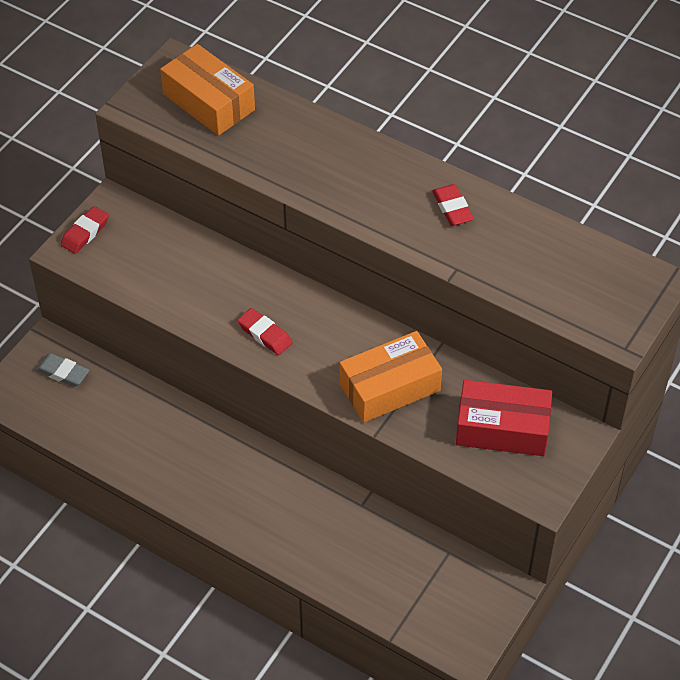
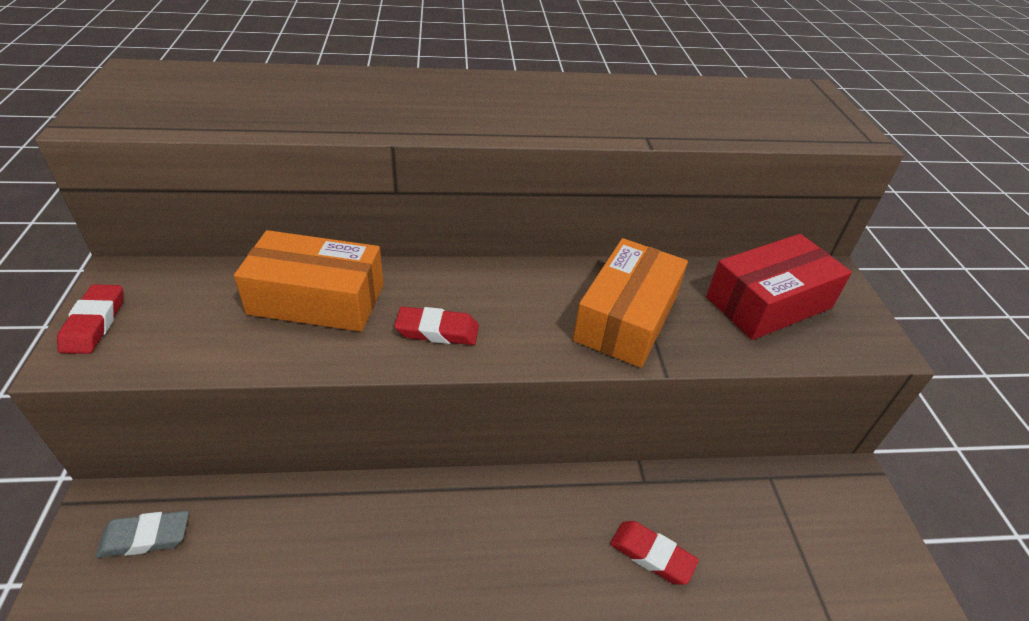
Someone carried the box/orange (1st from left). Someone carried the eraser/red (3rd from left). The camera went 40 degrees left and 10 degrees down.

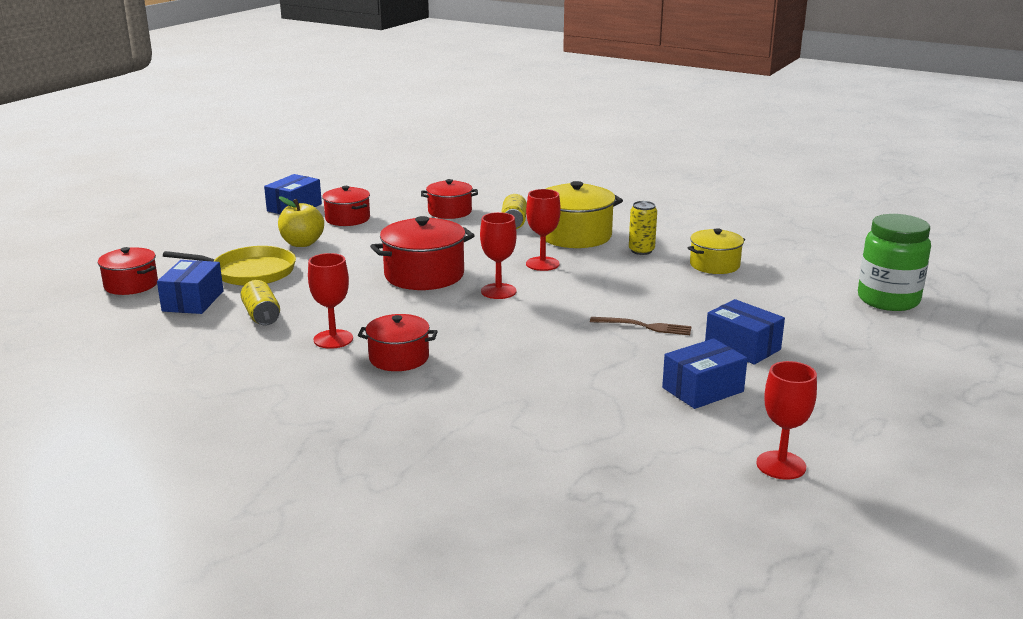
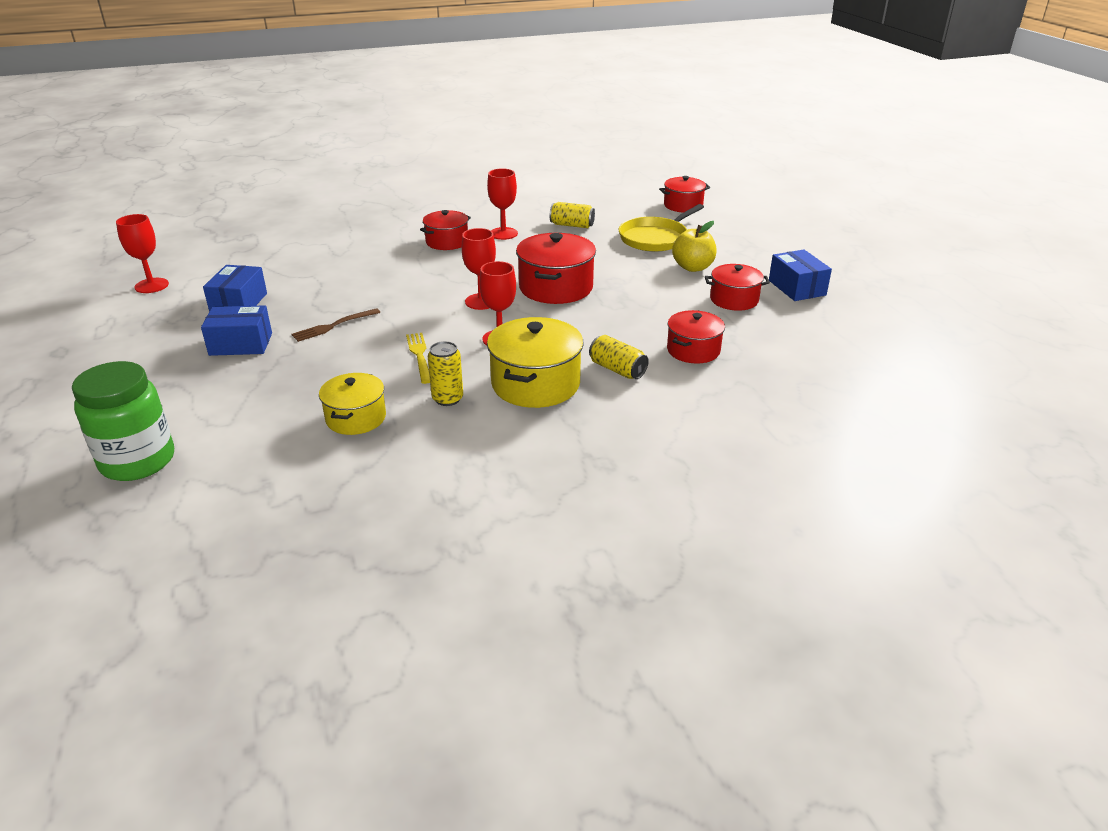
Someone put down the fork/yellow. Someone took away the box/blue (1st from left). The camera went 130 degrees right and 10 degrees up.

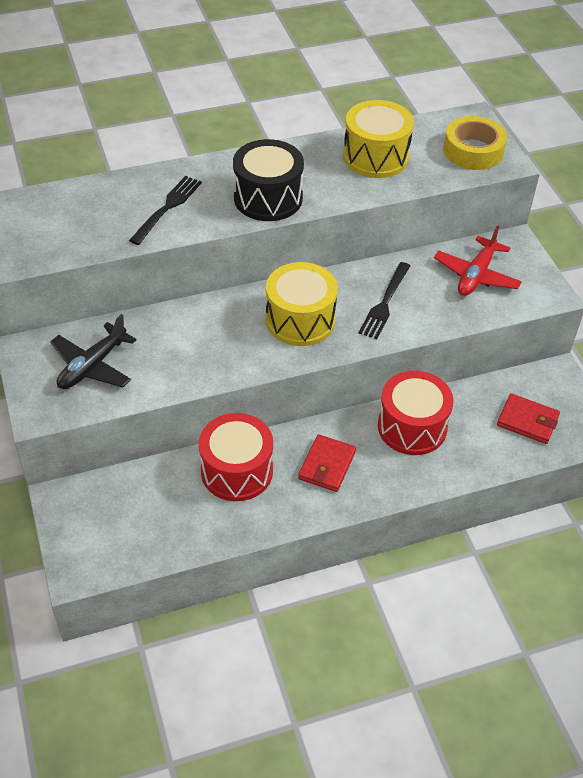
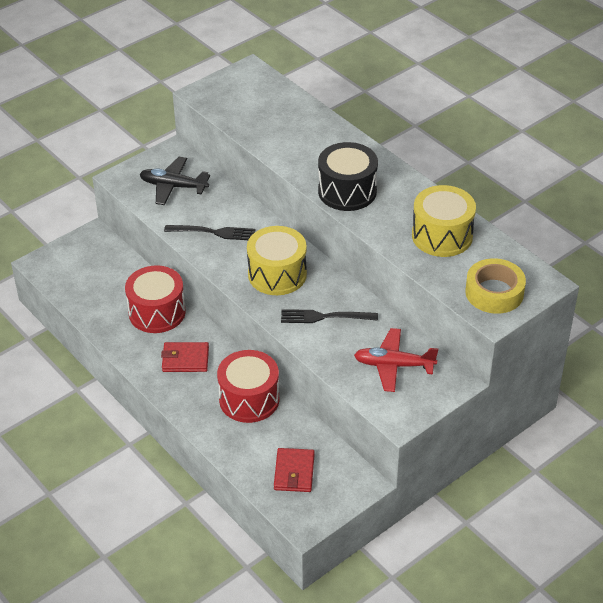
Someone carried the fork/black (1st from left). The camera went 70 degrees right and 5 degrees down.

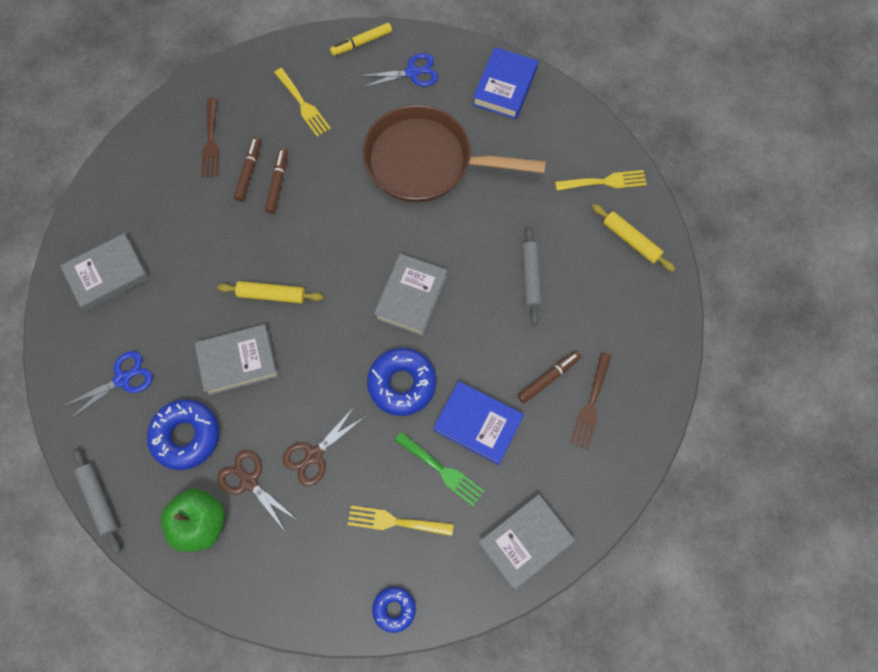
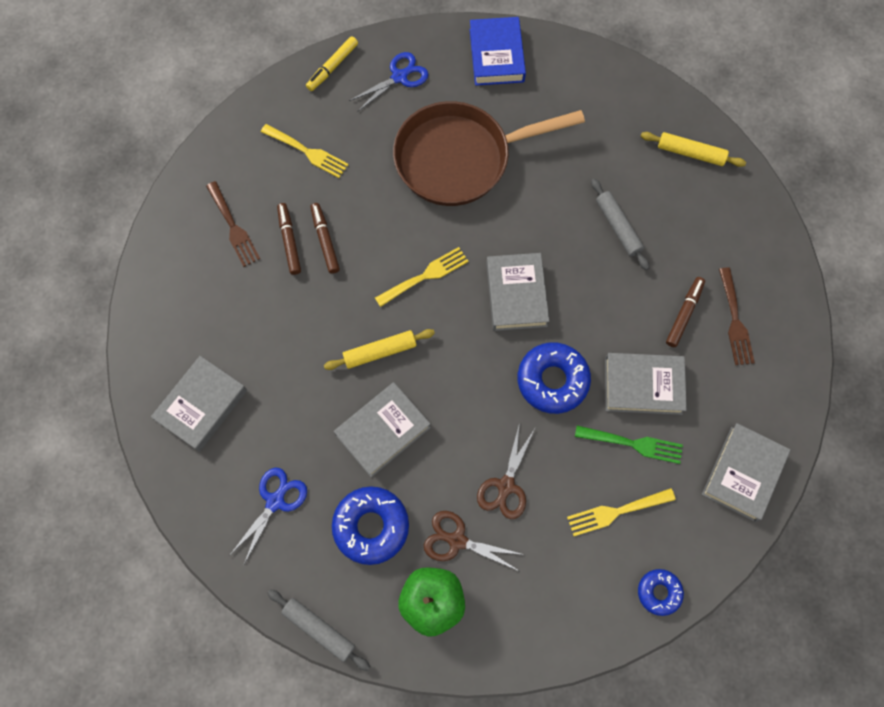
Someone carried the fork/yellow (3rd from left in the first image). Someone repainted the book/blue (1st from left), which became the book/grey (4th from left). The camera went 25 degrees left and 0 degrees up.

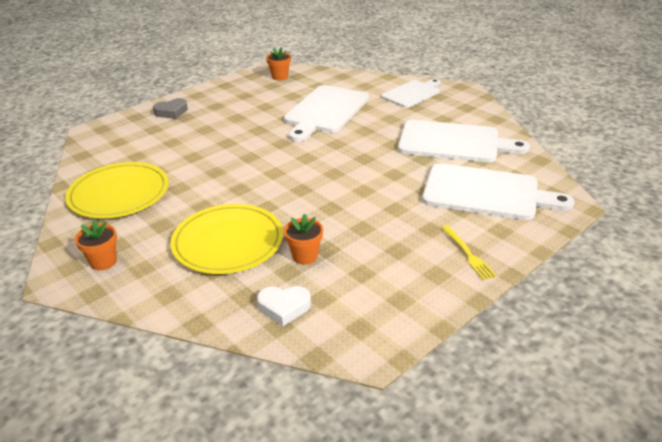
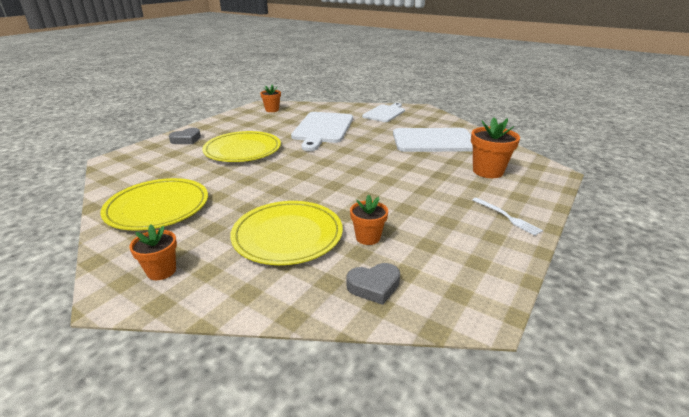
Someone put down the plate/yellow (2nd from left). Someone repainted the heart/white, which became the heart/grey (2nd from left). Someone swapped the cutting board/white (4th from left) for the flower pot/orange (4th from left). Someone repainted the fork/yellow, which became the fork/white. The camera went 15 degrees left and 5 degrees down.

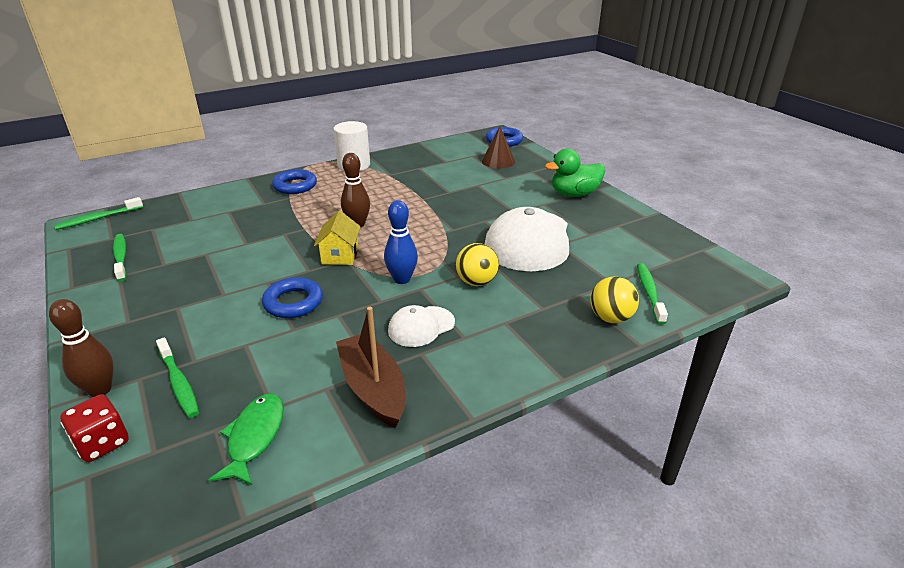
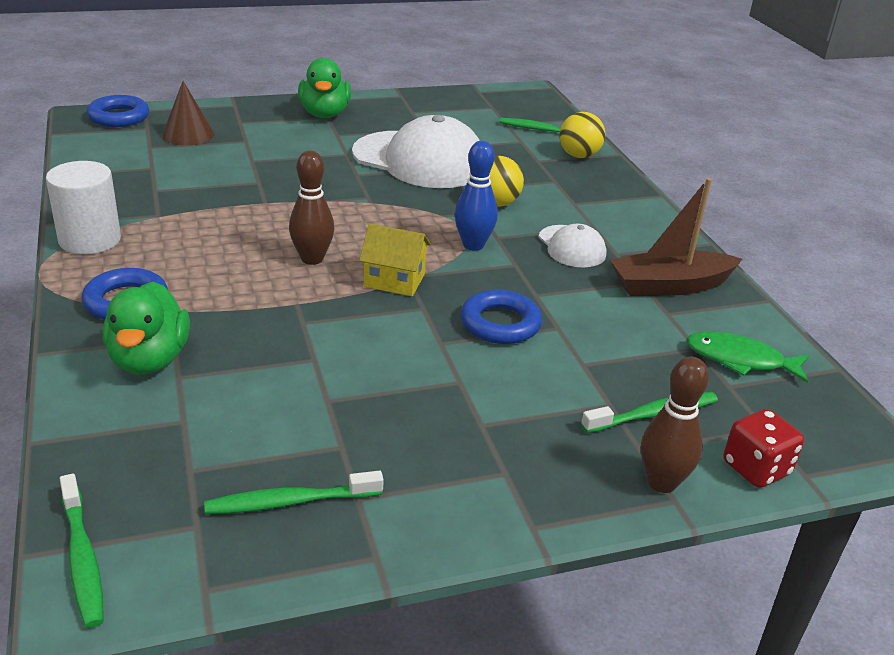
Someone put down the duck/green (1st from left). The camera went 80 degrees left and 0 degrees up.

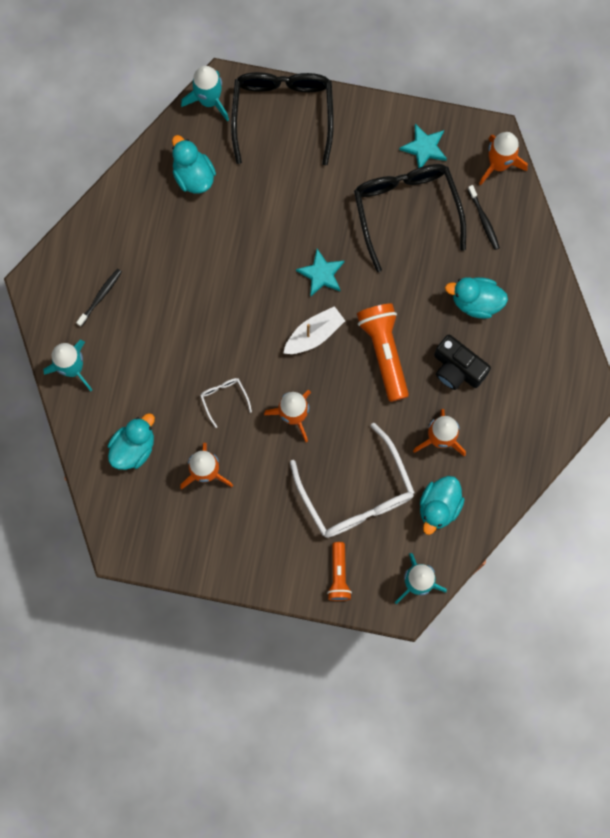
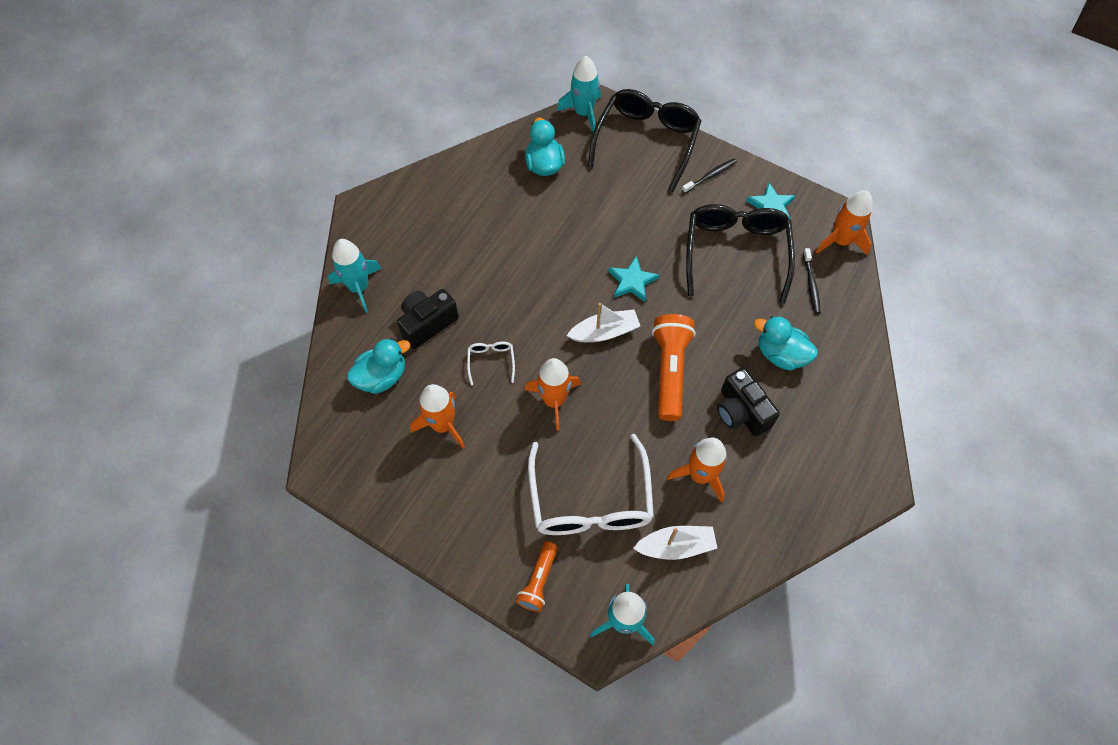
Someone put down the camera/black (1st from left). Someone swapped the duck/turquoise (3rd from left) for the boat/white (2nd from left). Someone carried the toothbrush/black (1st from left). The camera went 20 degrees right and 15 degrees down.

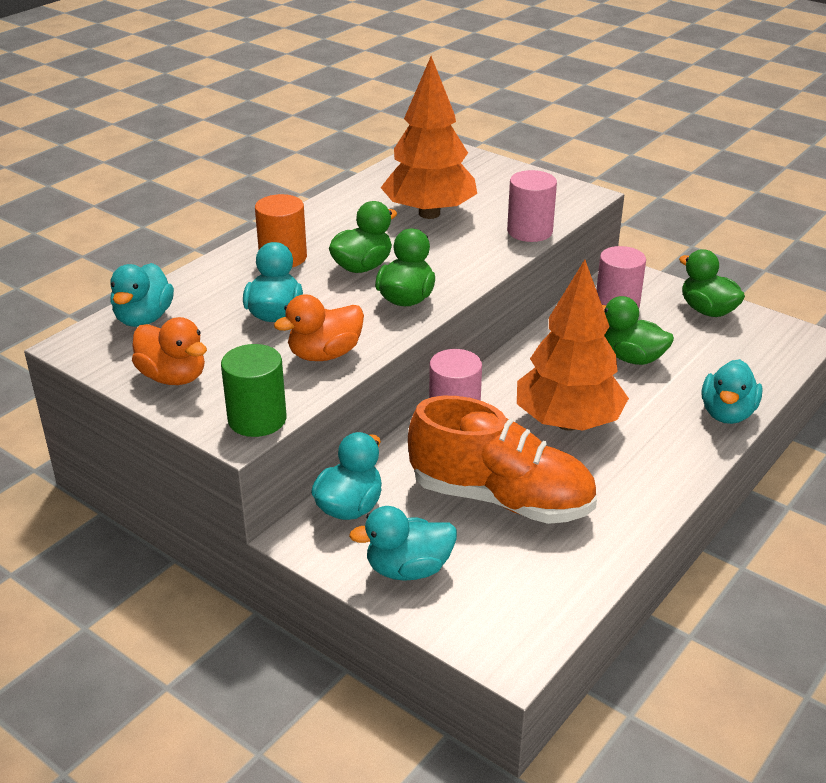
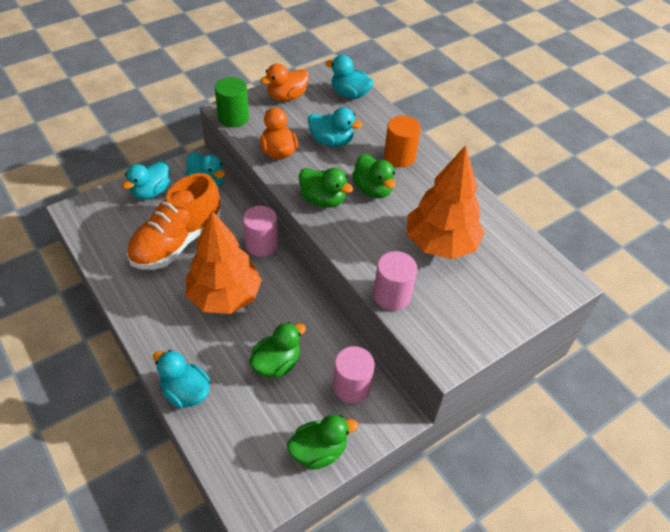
Someone rotated the duck/turquoise (4th from left in the first image) by 150 degrees counterclockwise. The camera went 105 degrees right and 15 degrees up.

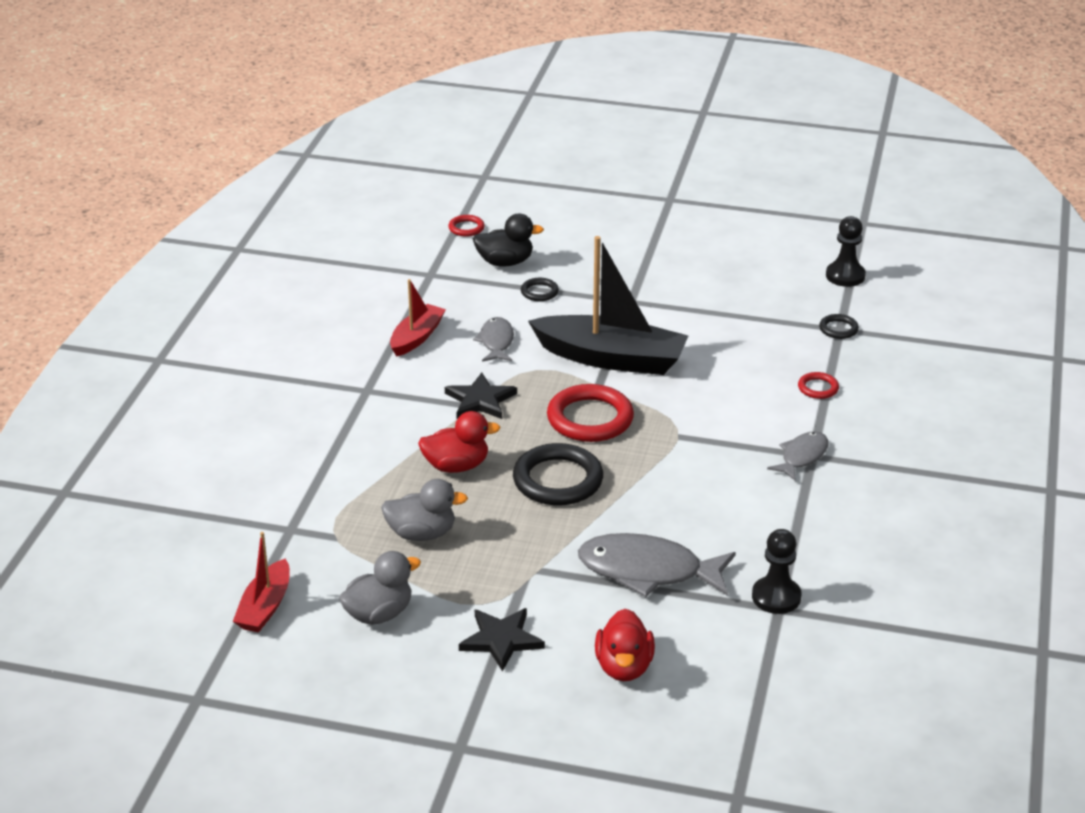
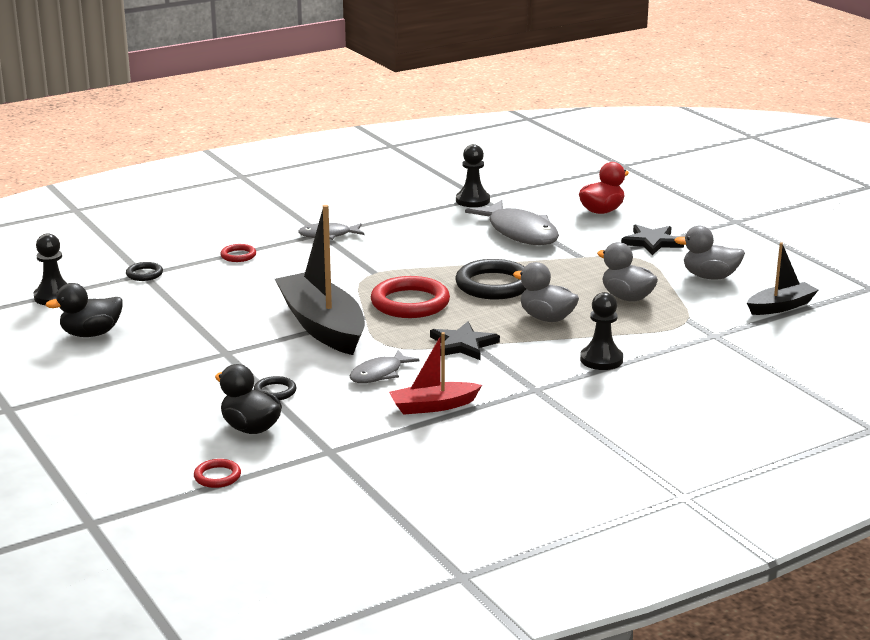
Someone put down the duck/black (1st from left). Someone repainted the duck/red (1st from left), which became the duck/grey (1st from left). Someone put down the pawn/black (3rd from left). Someone repainted the boat/red (1st from left), which became the boat/black (2nd from left). The camera went 135 degrees left and 10 degrees down.

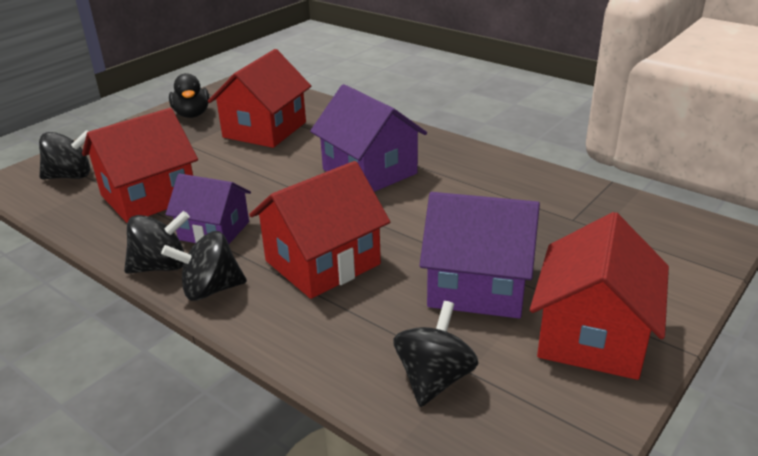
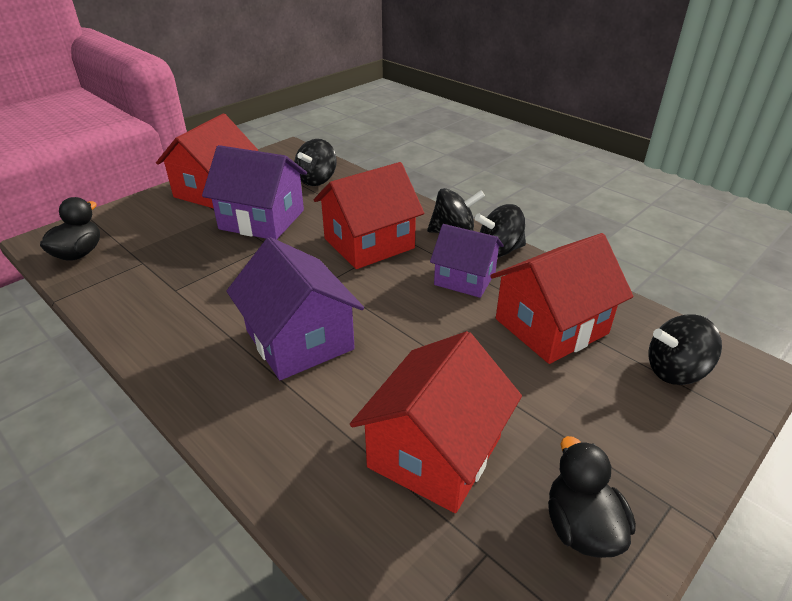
Someone put down the duck/black (1st from left). The camera went 175 degrees left and 5 degrees up.

